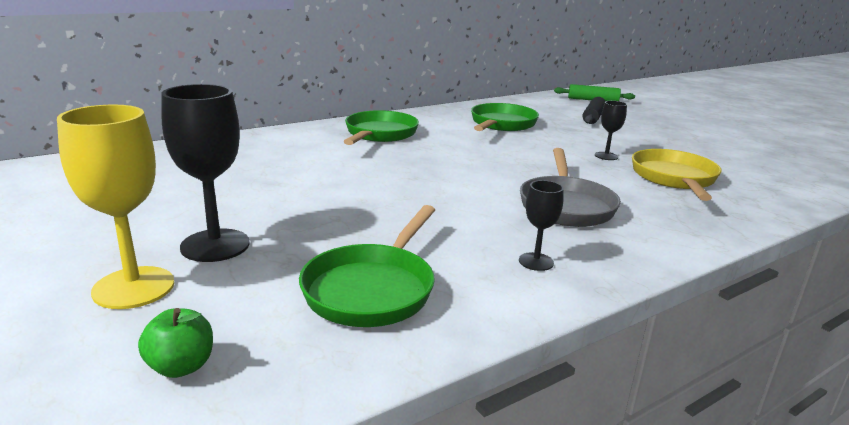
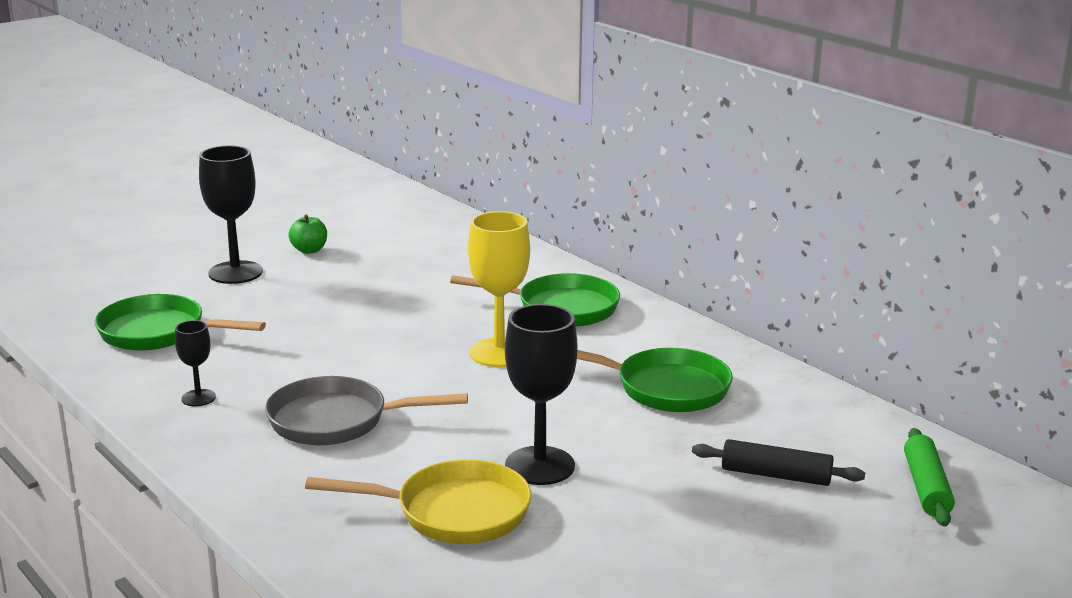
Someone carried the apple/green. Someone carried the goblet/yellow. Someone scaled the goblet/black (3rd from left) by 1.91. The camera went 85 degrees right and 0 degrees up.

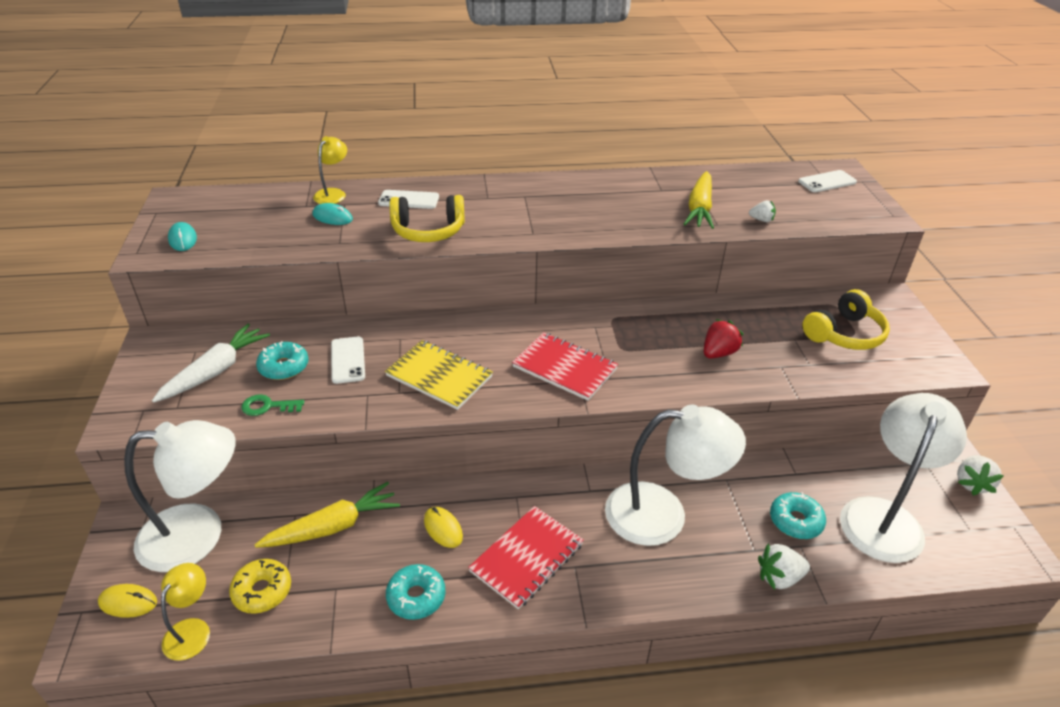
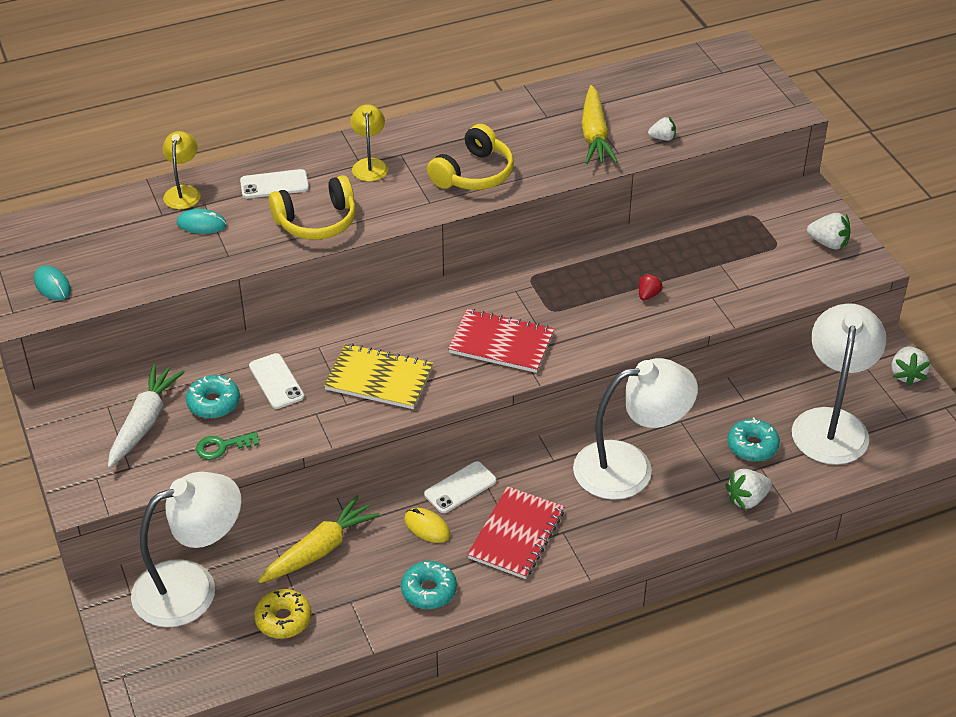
Someone carried the lamp/yellow (1st from left in the first image). Someone carried the phone/white (3rd from left). Someone carried the headphones/yellow (2nd from left). Someone scaled the strawberry/red by 0.65. Someone put down the strawberry/white (3rd from left). Someone took away the mouse/yellow (1st from left). The camera went 15 degrees left and 5 degrees up.

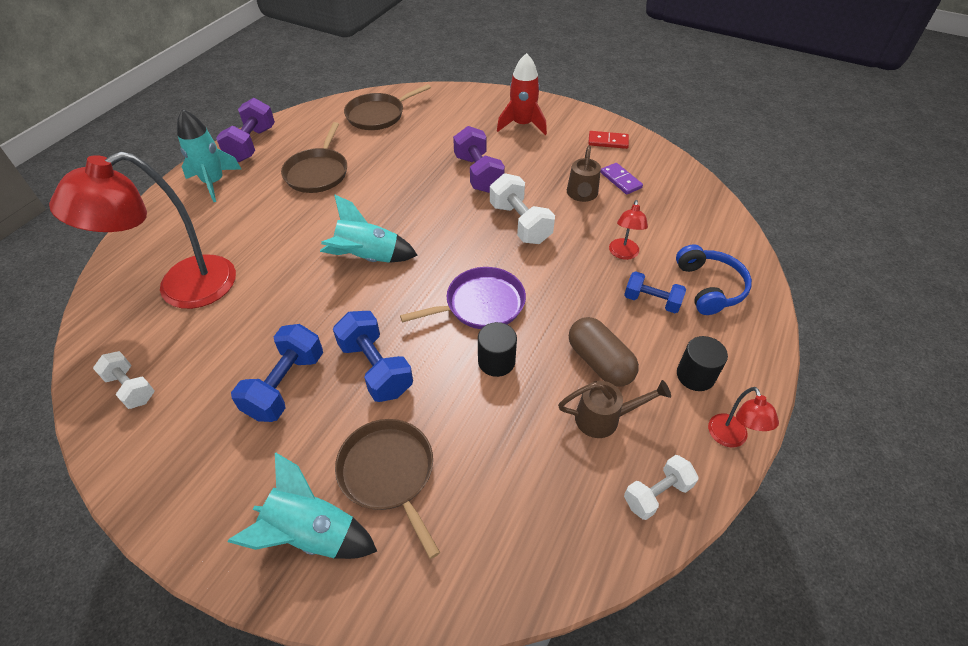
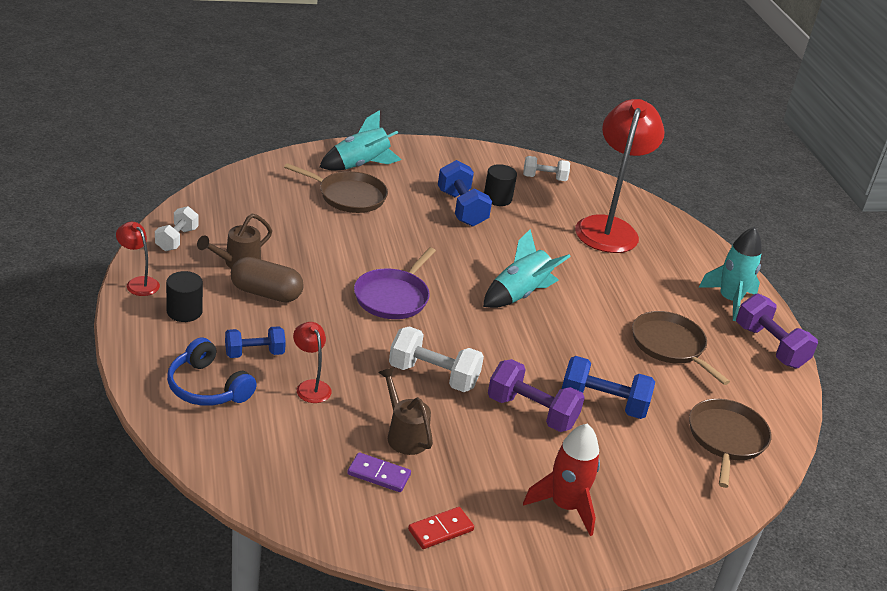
Someone carried the cylinder/black (1st from left in the first image). Someone carried the dumbbell/blue (2nd from left in the first image). The camera went 135 degrees right and 15 degrees down.

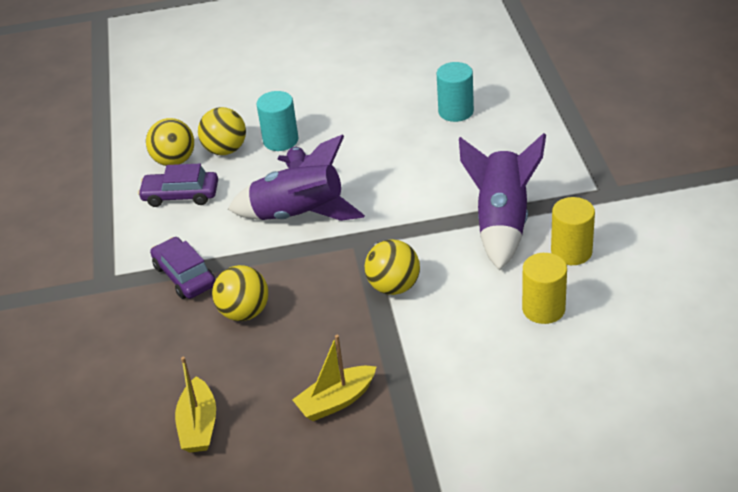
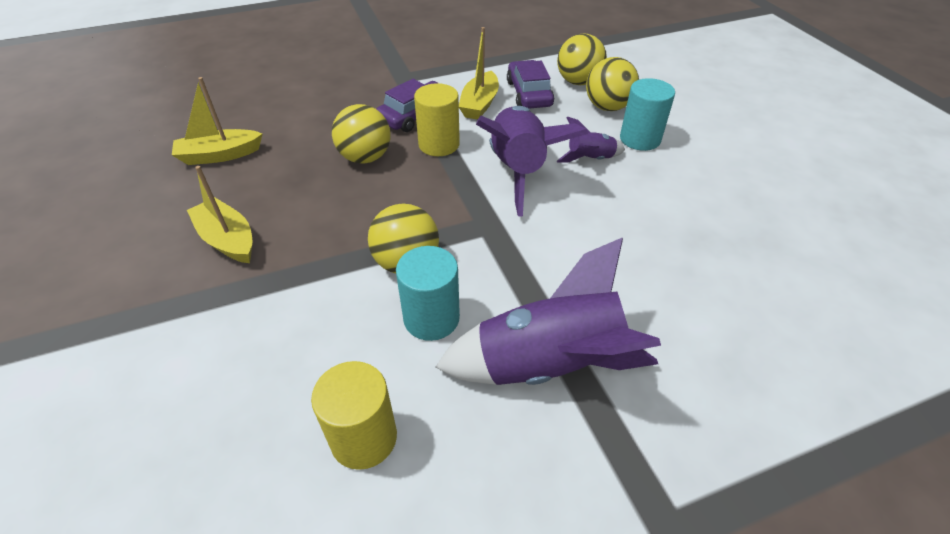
Someone carried the cylinder/turquoise (2nd from left in the first image). Someone carried the cylinder/yellow (2nd from left). Someone put down the boat/yellow (3rd from left). The camera went 75 degrees right and 5 degrees up.

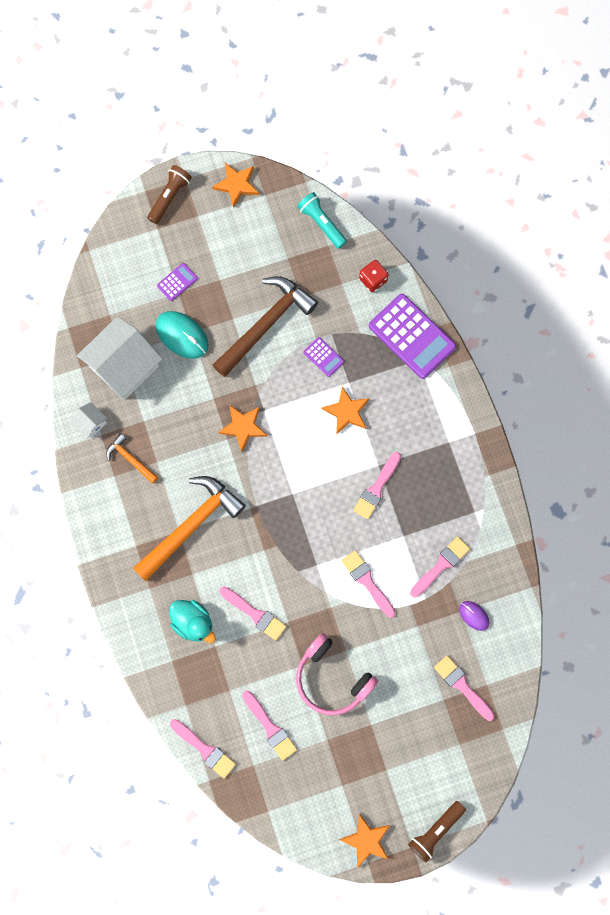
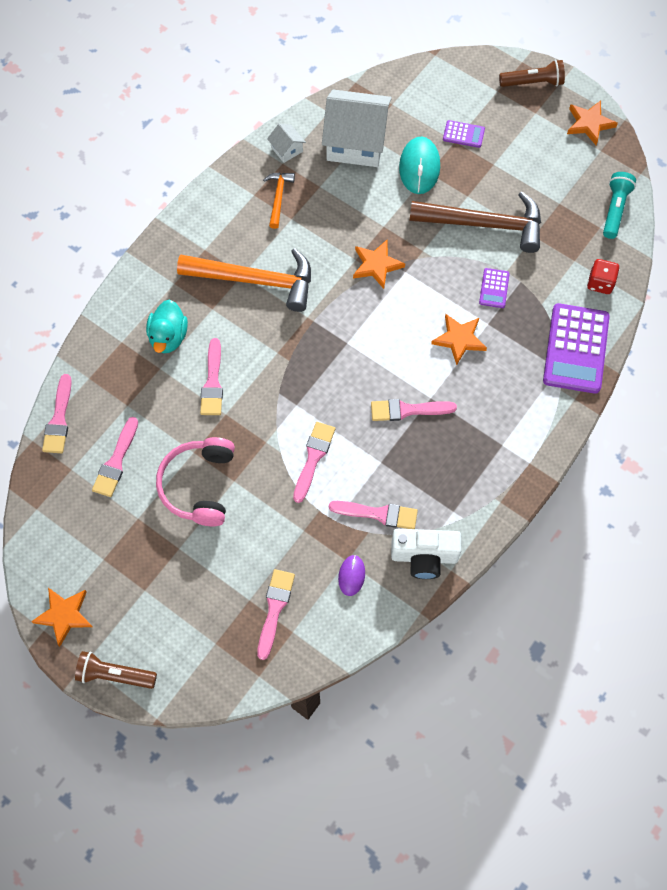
Someone rotated the house/white (1st from left) by 45 degrees counterclockwise. Someone put down the camera/white. The camera went 55 degrees right and 10 degrees down.

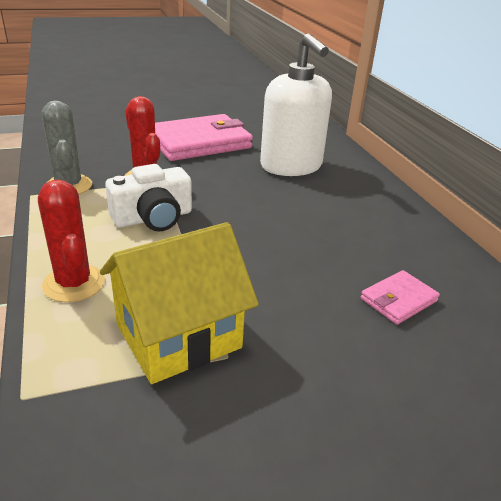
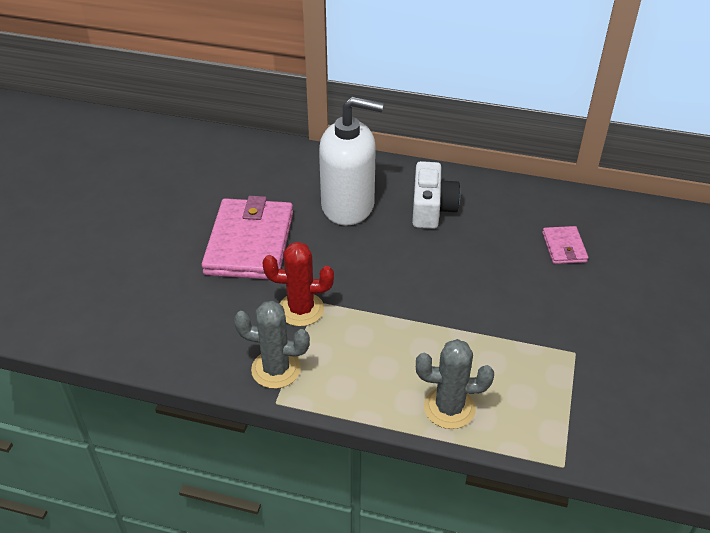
Someone carried the camera/white. Someone repainted the cactus/red (1st from left), which became the cactus/grey (2nd from left). Someone took away the house/yellow. The camera went 55 degrees left and 10 degrees up.

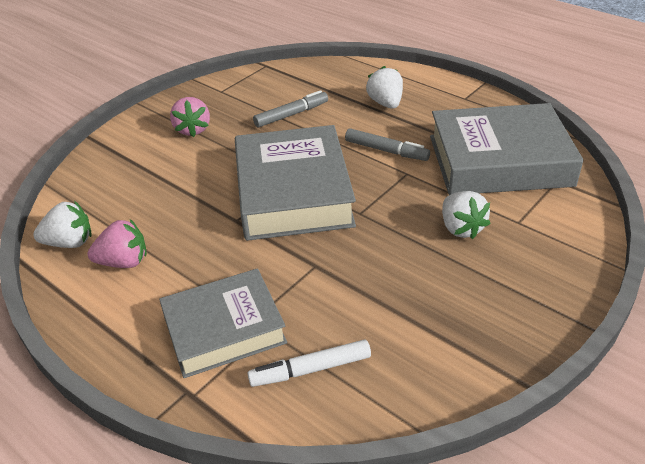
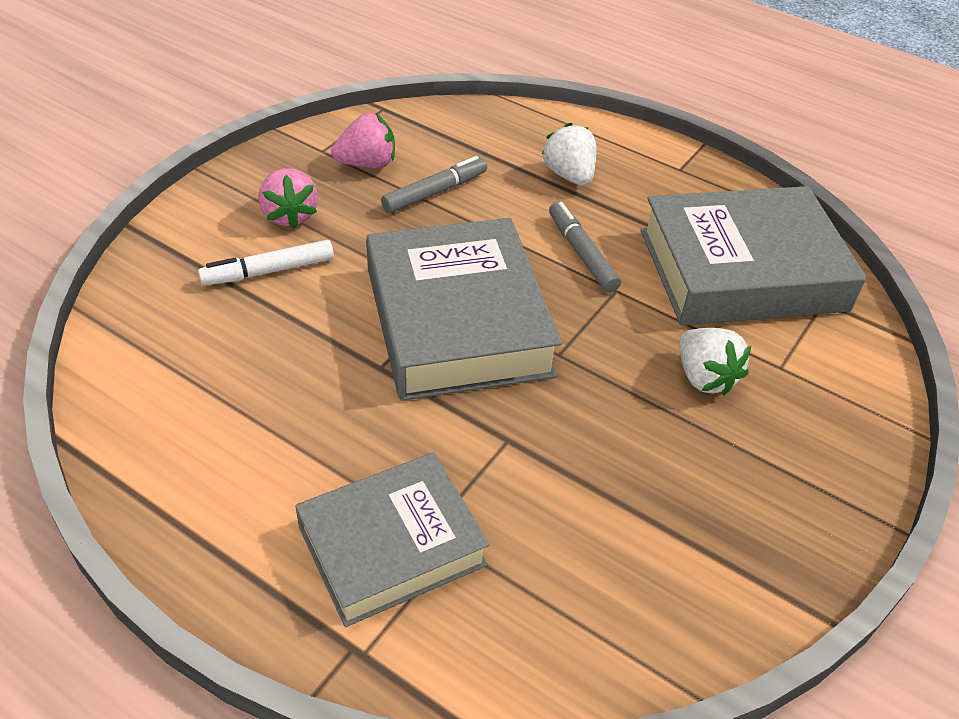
Someone carried the marker/white. Someone carried the strawberry/pink (1st from left in the first image). Someone rotated the marker/grey (2nd from left) by 135 degrees counterclockwise. Someone took away the strawberry/white (1st from left). The camera went 10 degrees left and 5 degrees up.

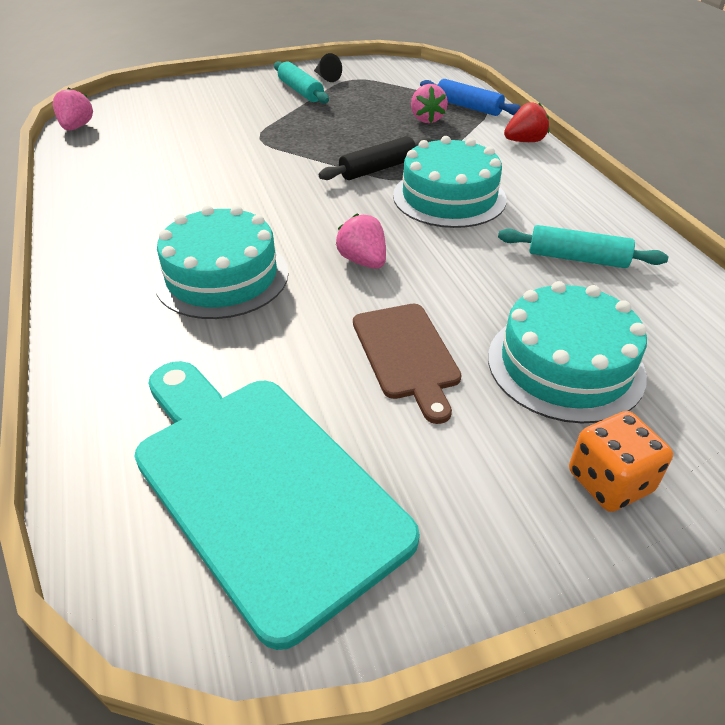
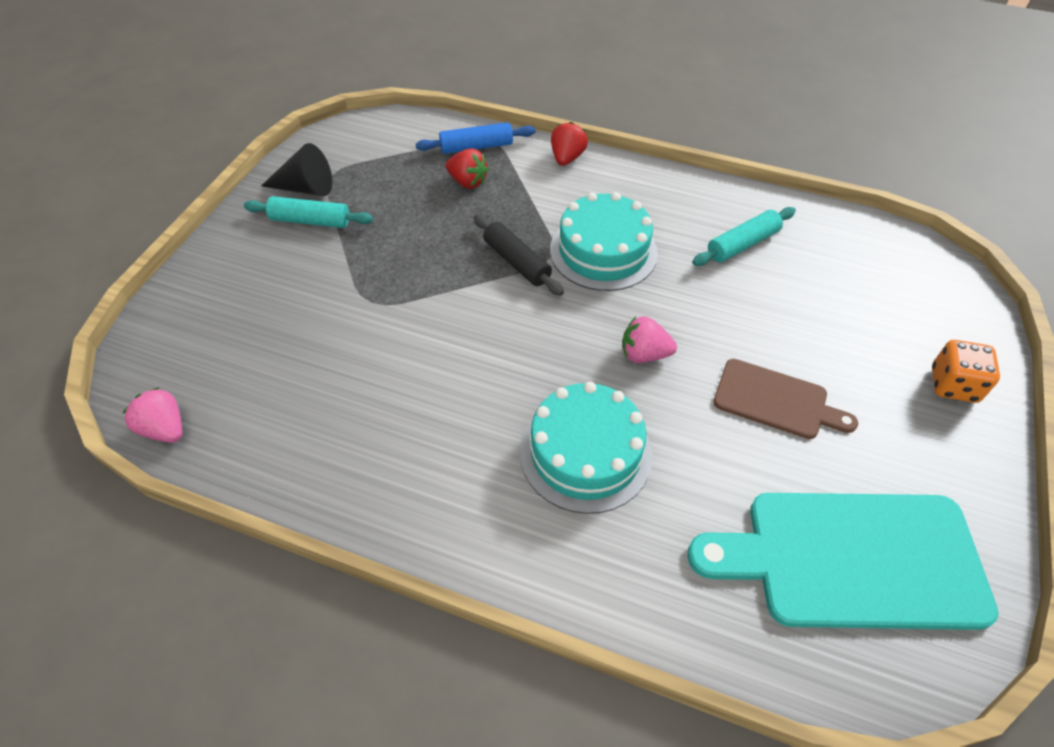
Someone scaled the cone/black by 1.64. Someone repainted the strawberry/pink (3rd from left), which became the strawberry/red (1st from left). Someone rotated the rolling pin/black by 45 degrees counterclockwise. Someone took away the cake/turquoise (3rd from left). The camera went 50 degrees left and 10 degrees up.

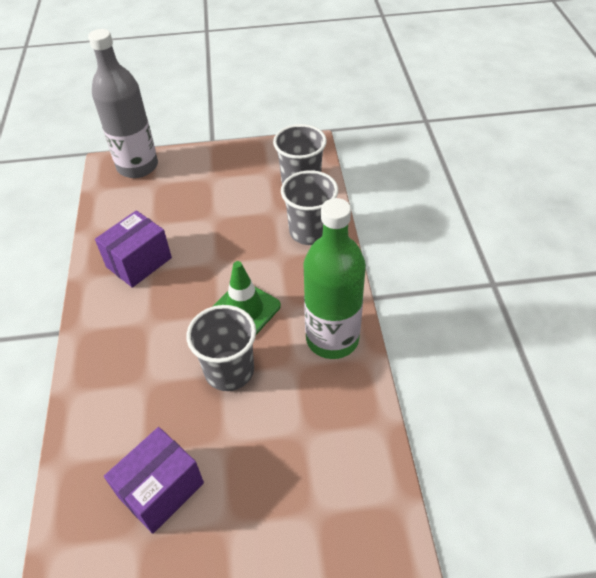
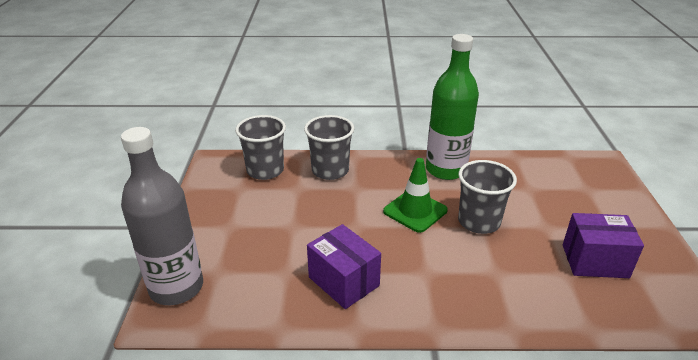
Someone rotated the box/purple (2nd from left) by 45 degrees counterclockwise. The camera went 85 degrees left and 15 degrees down.

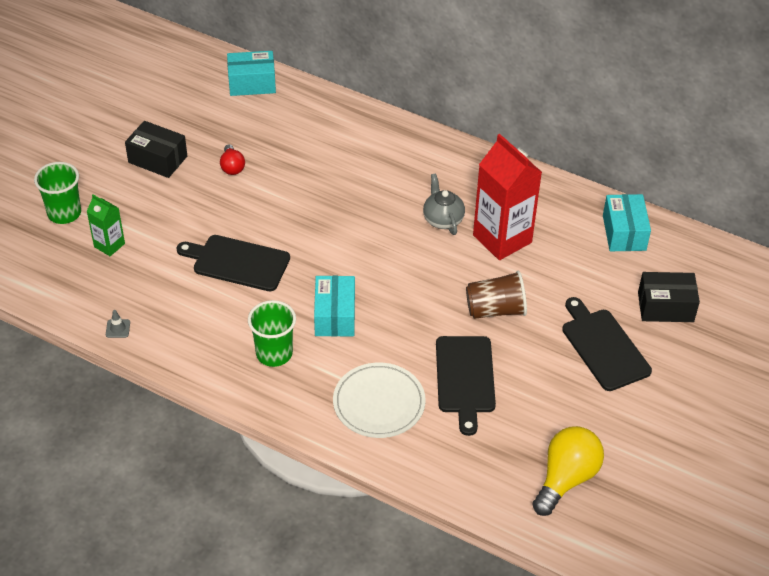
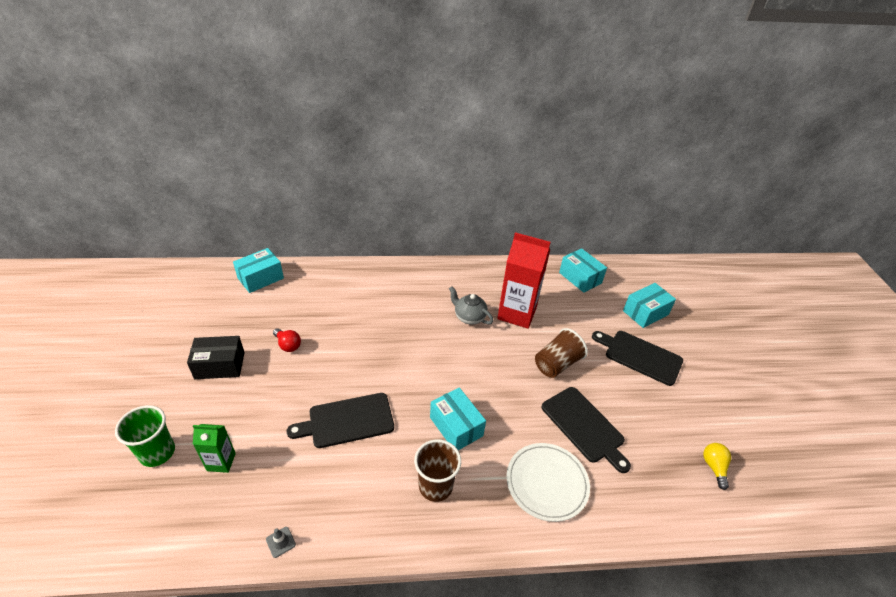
Someone repainted the cup/green (2nd from left), which became the cup/brown (1st from left). Someone repainted the box/black (2nd from left), which became the box/turquoise (4th from left). Someone scaled the light bulb/yellow by 0.54. The camera went 35 degrees left and 5 degrees down.

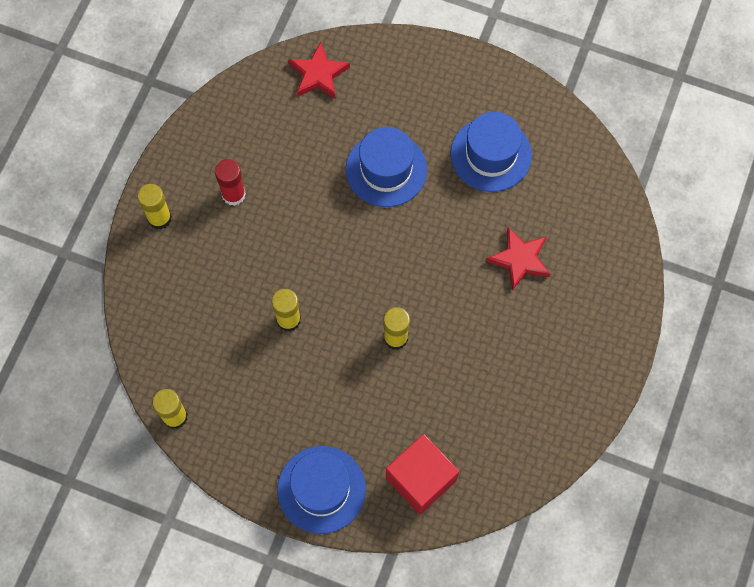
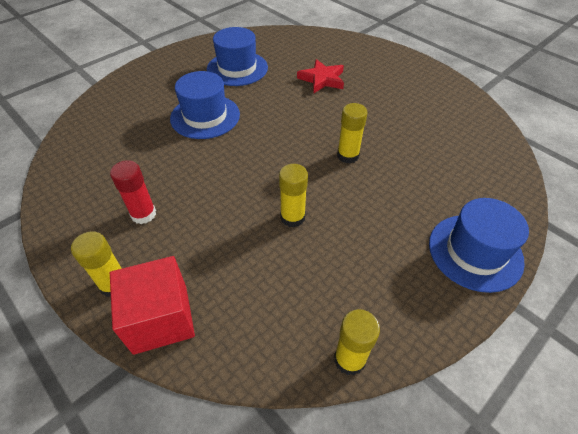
Someone carried the cube/red. Someone took away the star/red (1st from left). The camera went 65 degrees left and 20 degrees down.

